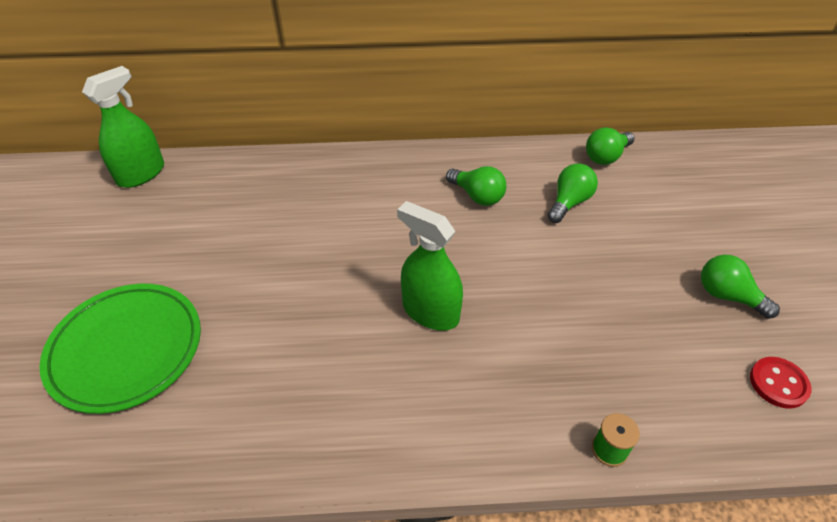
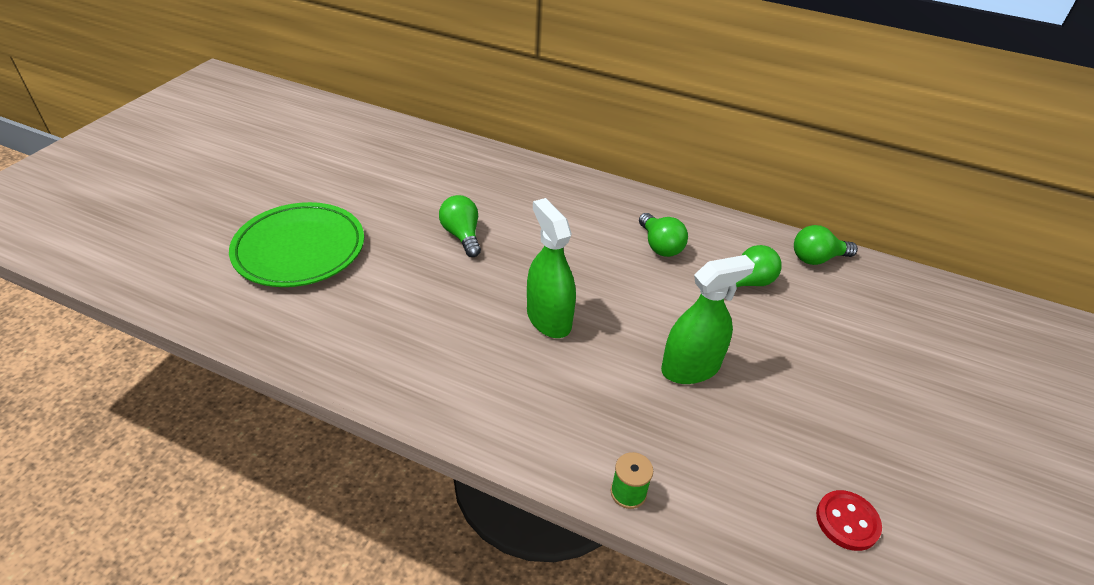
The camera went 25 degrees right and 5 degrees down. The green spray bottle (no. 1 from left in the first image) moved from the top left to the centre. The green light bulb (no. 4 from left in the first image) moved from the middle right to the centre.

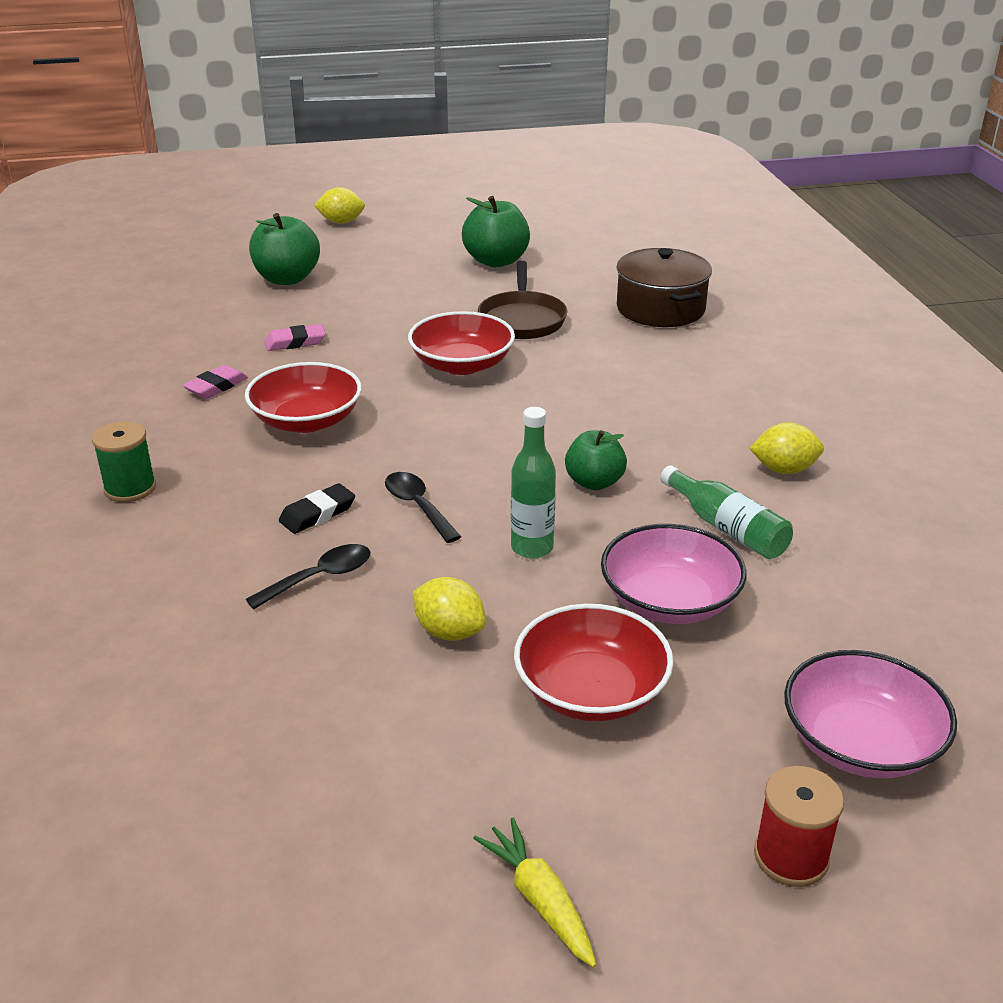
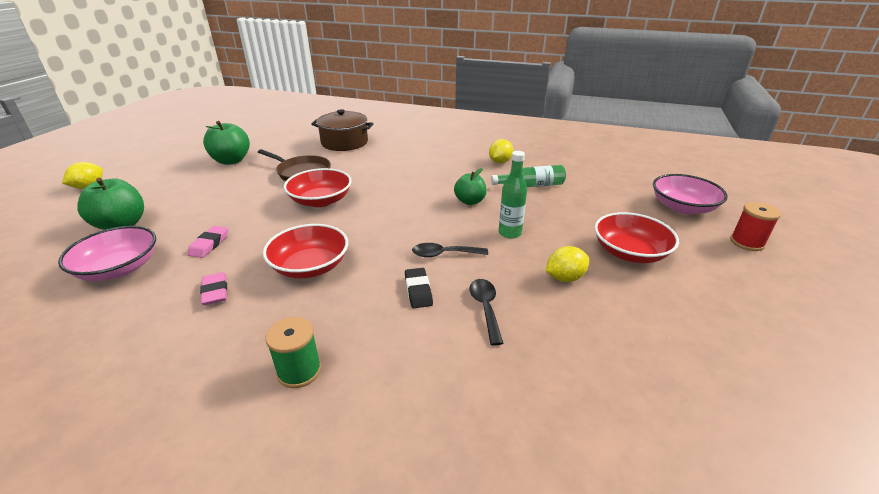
The camera went 60 degrees left and 0 degrees up. The yellow carrot at the bottom centre disappeared. The pink bowl (no. 1 from left) moved from the middle right to the middle left.

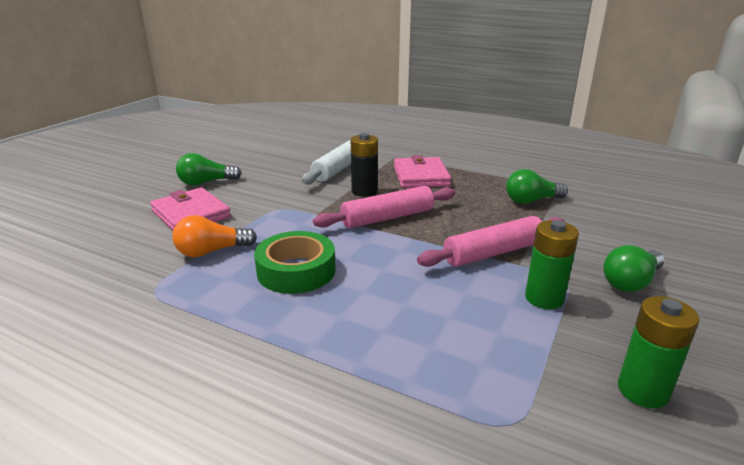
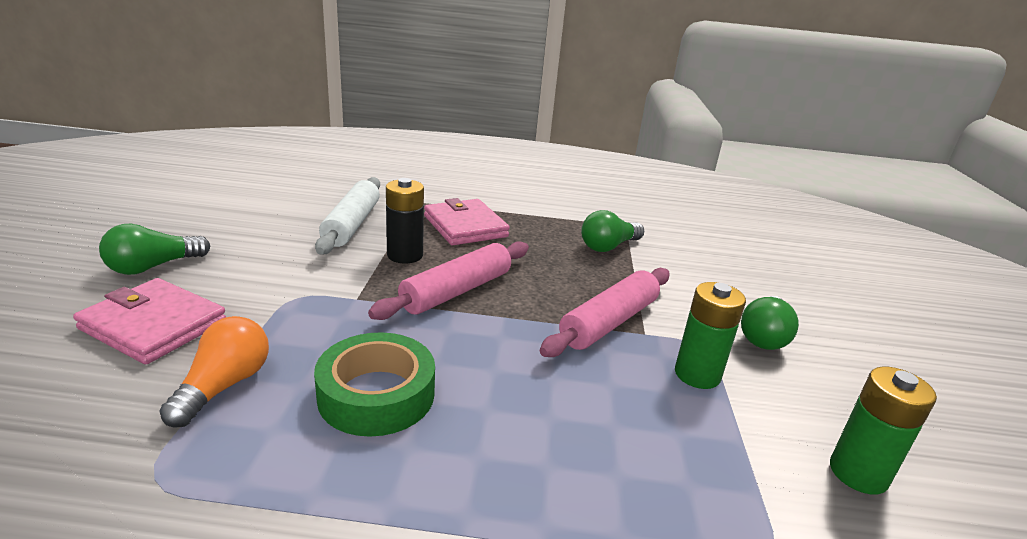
The camera went 25 degrees left and 0 degrees up. The orange light bulb at the middle left turned 150 degrees clockwise.

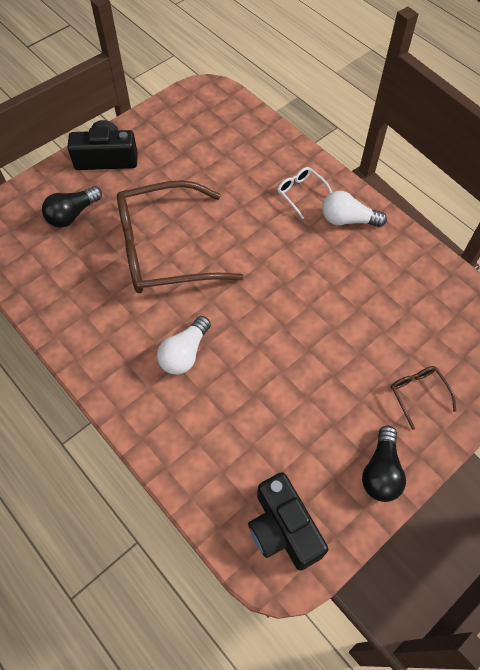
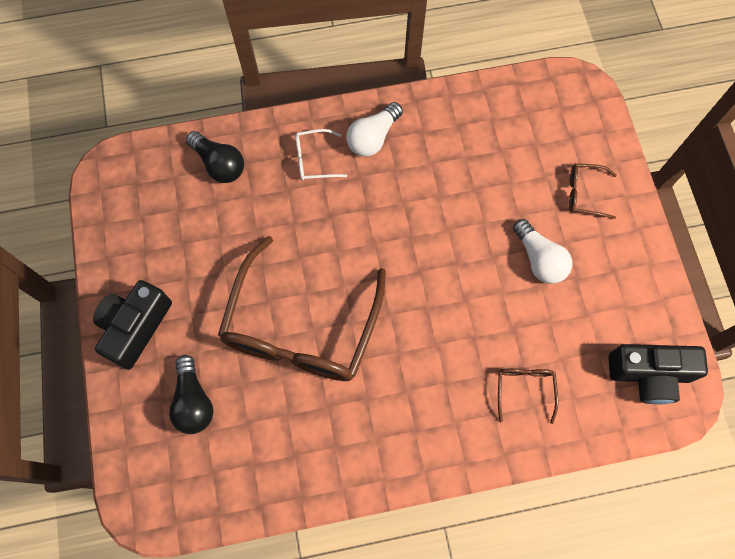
The camera went 60 degrees left and 10 degrees up. The white light bulb (no. 1 from left in the first image) moved from the centre to the middle right. The black light bulb (no. 2 from left) moved from the bottom right to the top left. The brown glasses (no. 2 from left) at the bottom right appeared.

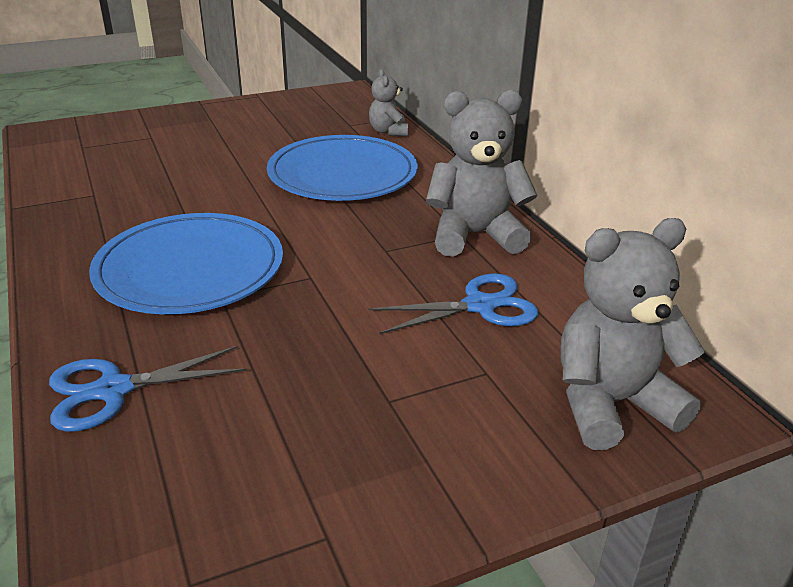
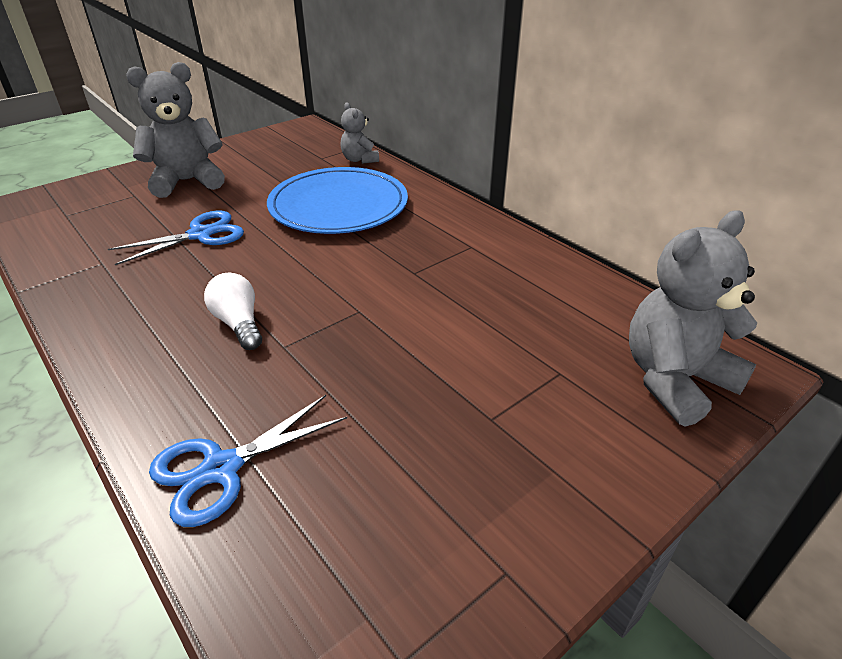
The camera went 15 degrees left and 5 degrees up. The blue plate (no. 1 from left) at the middle left was replaced by the white light bulb at the middle left. The blue scissors (no. 2 from left in the first image) moved from the centre to the middle left. The grey teddy bear (no. 2 from left in the first image) moved from the top centre to the top left.

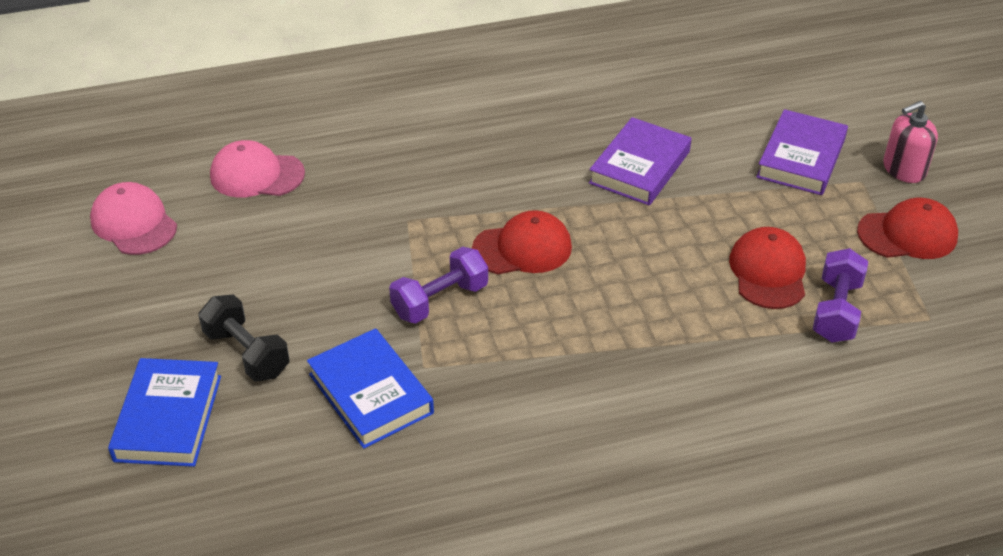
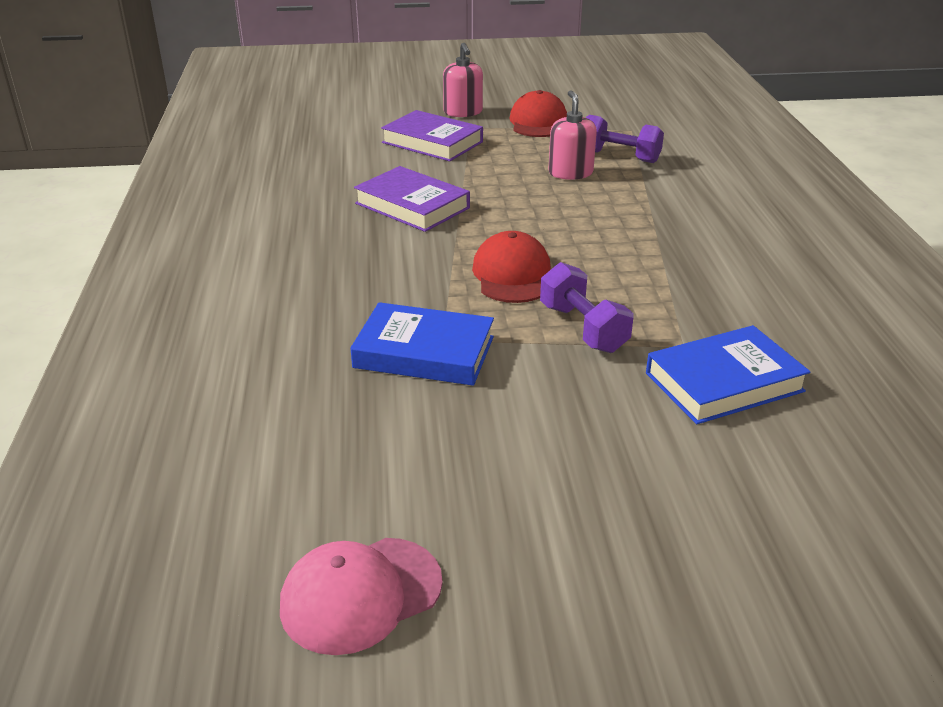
The camera went 80 degrees left and 10 degrees down. The blue book (no. 1 from left) moved from the bottom left to the centre. The black dumbbell at the middle left disappeared. The pink cap (no. 2 from left) at the top left disappeared. The red cap (no. 2 from left) at the middle right was replaced by the pink soap dispenser (no. 2 from left) at the top centre.

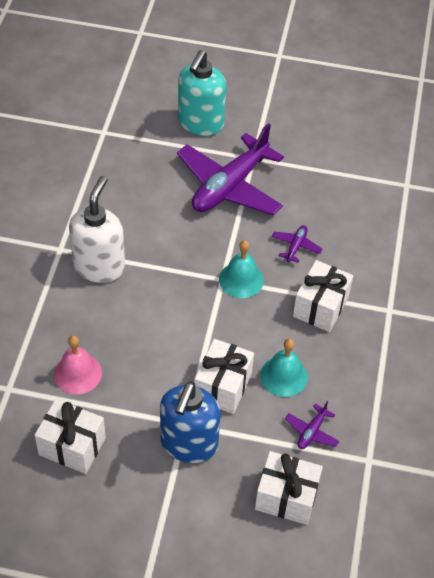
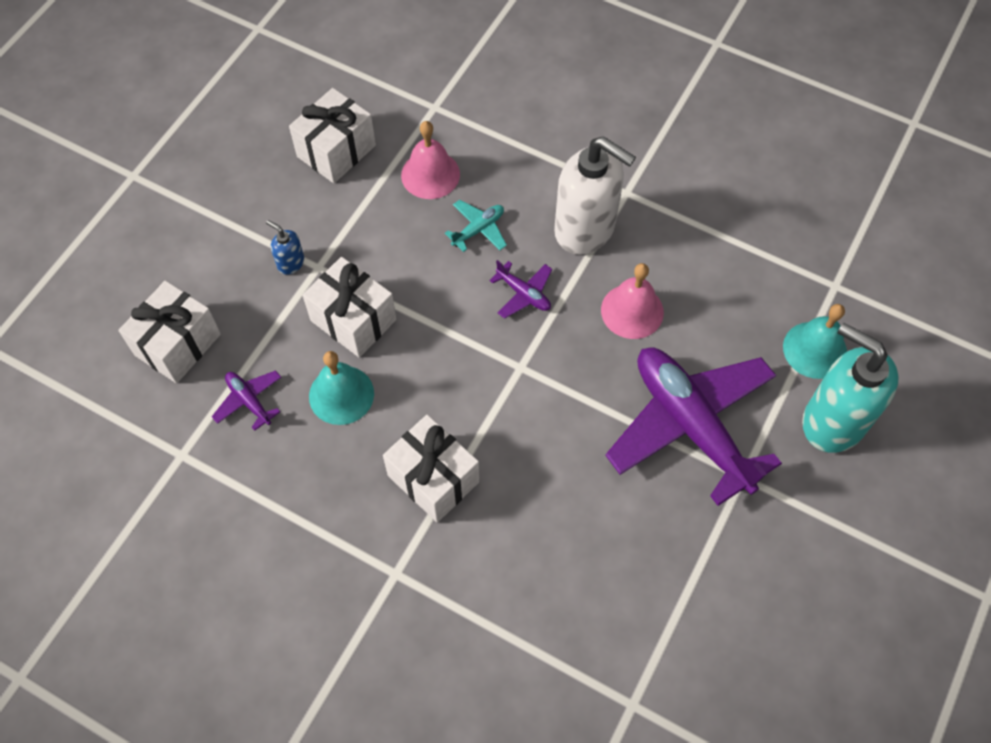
The camera went 110 degrees right and 10 degrees up. The blue soap dispenser at the bottom centre changed to 0.43 times the size. The turquoise bell (no. 1 from left in the first image) moved from the centre to the middle right. The purple plane (no. 2 from left) moved from the middle right to the centre. The turquoise plane at the top centre appeared. The pink bell (no. 2 from left) at the centre appeared.

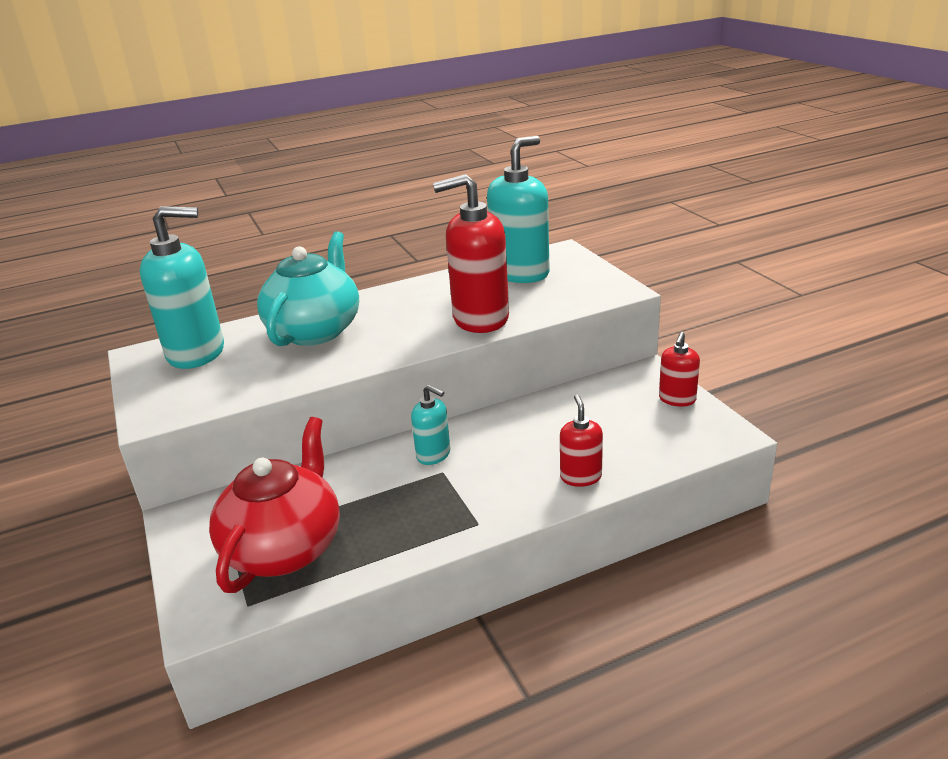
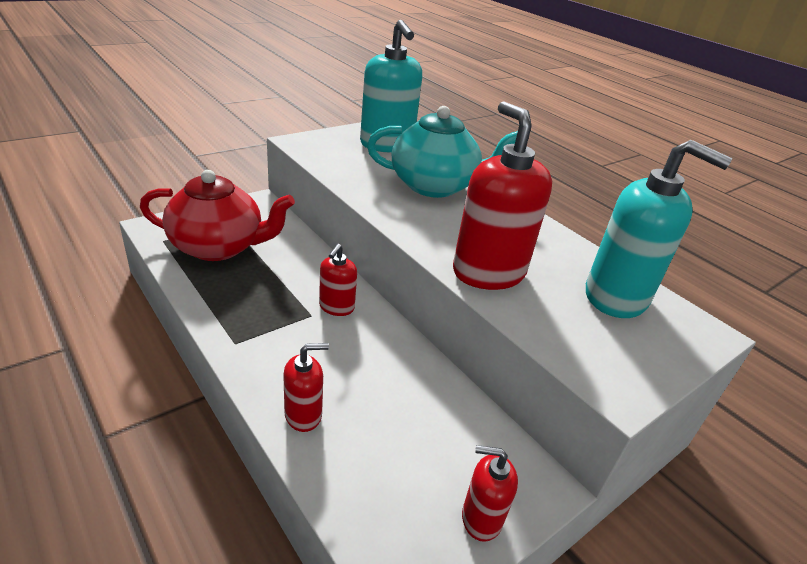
The camera went 70 degrees right and 5 degrees up. The turquoise soap dispenser (no. 2 from left) at the centre became the red soap dispenser (no. 2 from left) at the centre.

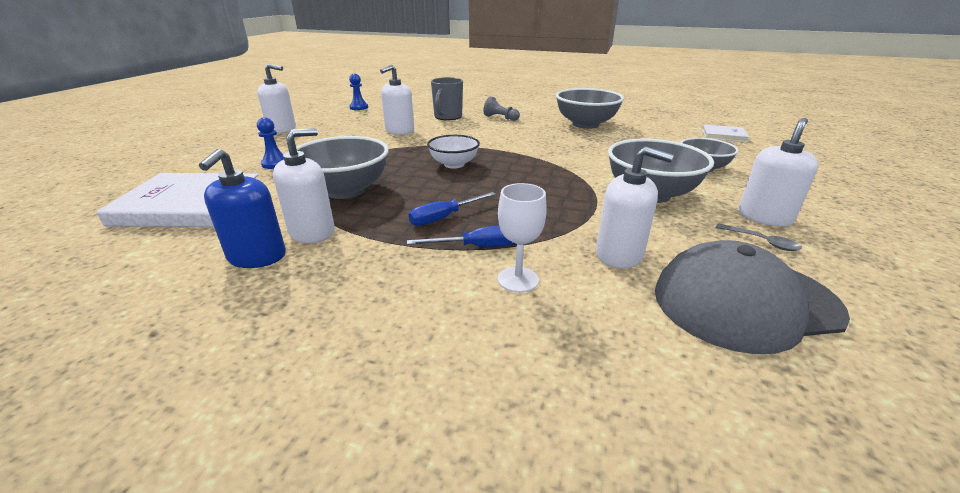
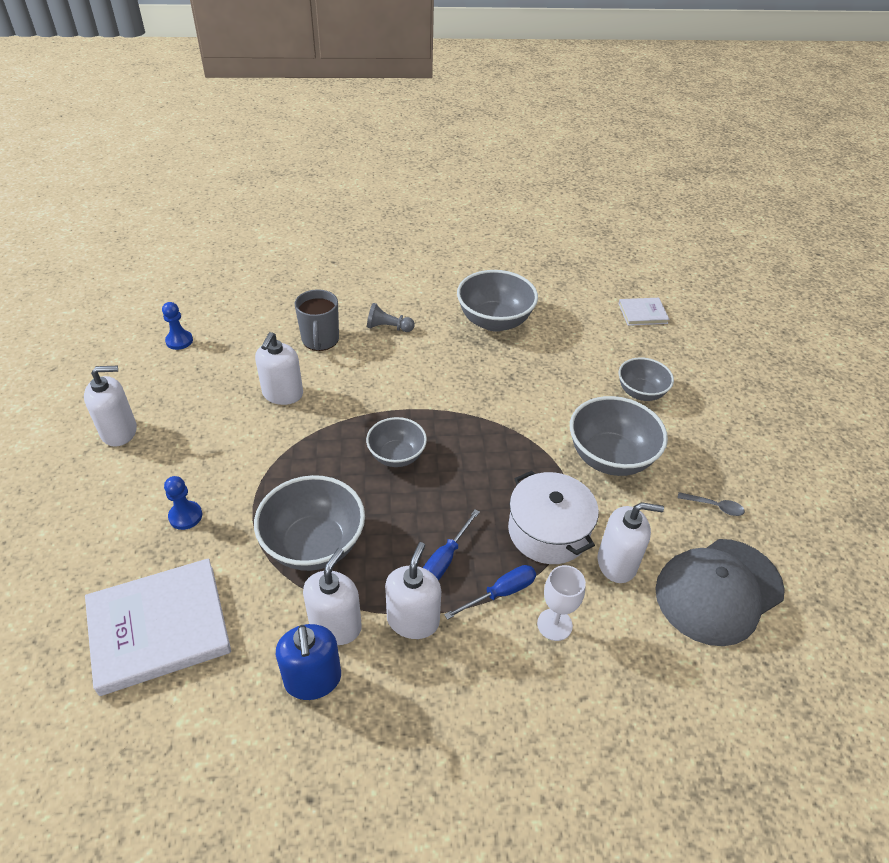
The camera went 25 degrees left and 15 degrees up. The white bowl at the top centre became the grey bowl (no. 2 from left) at the centre. The white soap dispenser (no. 5 from left in the first image) moved from the middle right to the bottom centre. The white pot at the centre appeared.

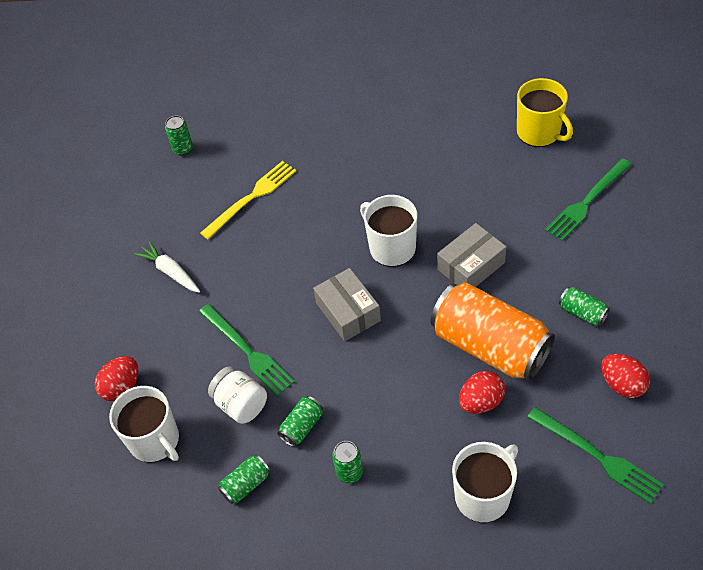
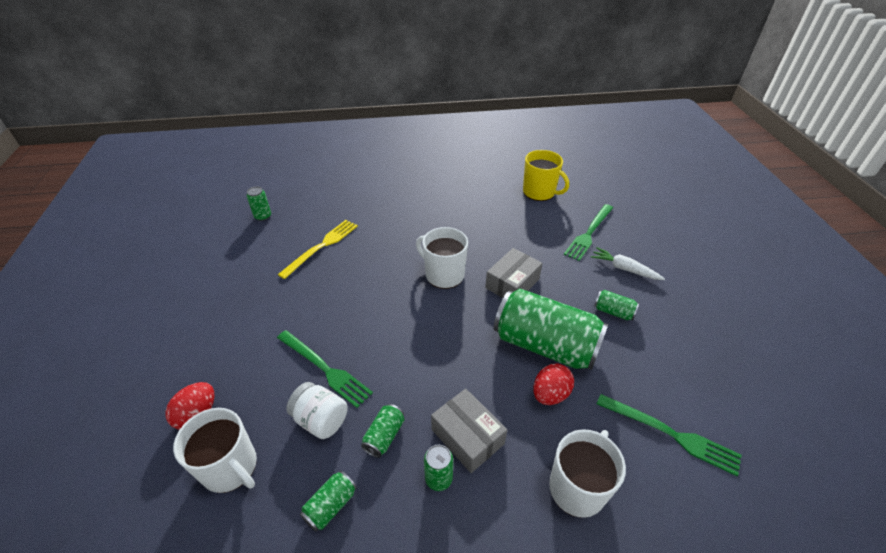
The camera went 15 degrees left and 10 degrees down. The white carrot moved from the middle left to the middle right. The grey box (no. 1 from left) moved from the centre to the bottom centre. The orange can at the middle right became the green can (no. 5 from left) at the centre. The red egg (no. 3 from left) at the middle right disappeared.

